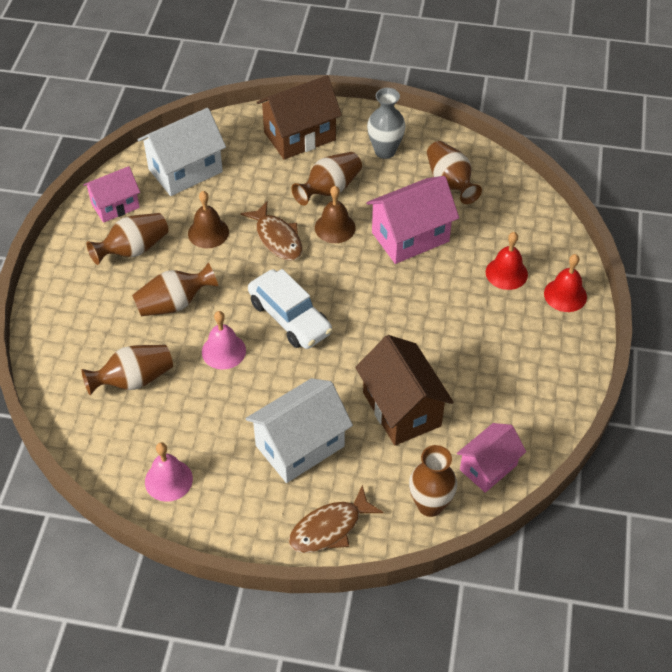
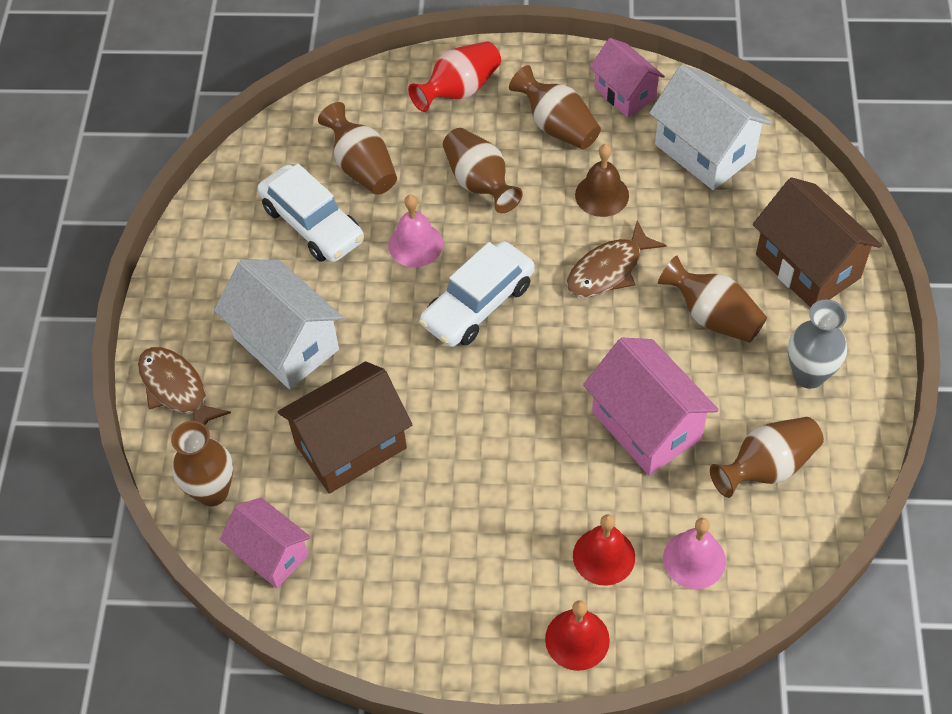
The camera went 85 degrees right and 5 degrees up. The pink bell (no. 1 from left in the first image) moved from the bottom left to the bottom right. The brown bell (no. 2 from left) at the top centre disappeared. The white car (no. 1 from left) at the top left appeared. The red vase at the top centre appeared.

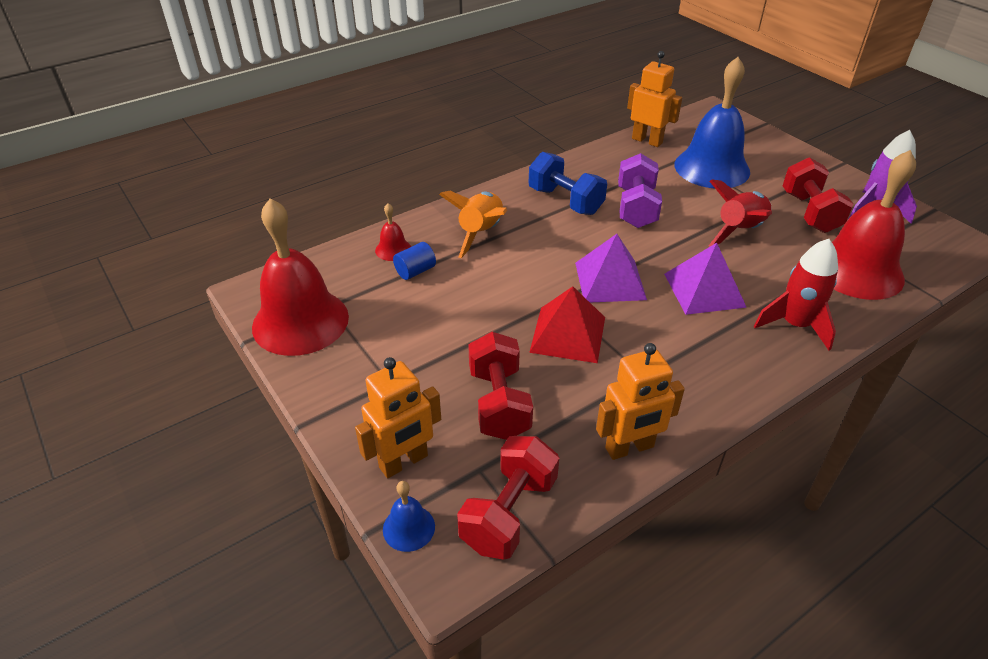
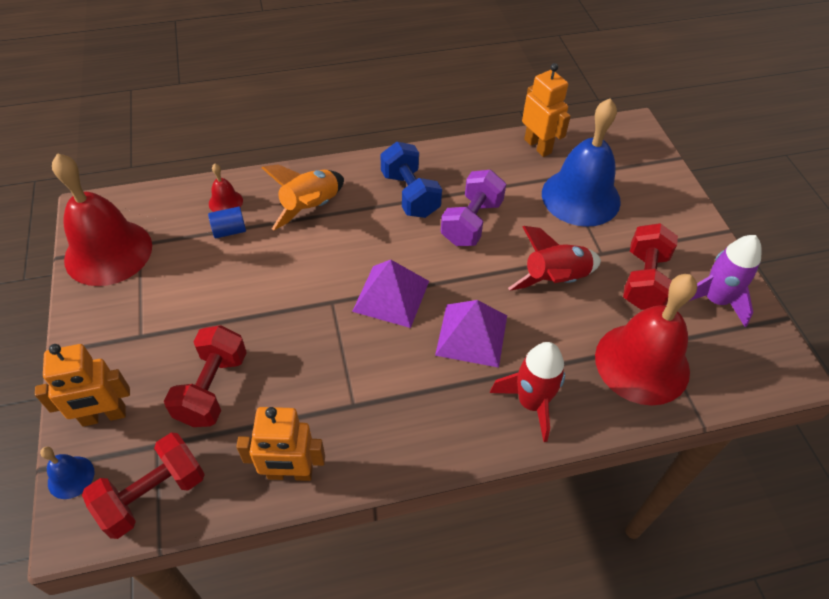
The camera went 20 degrees right and 10 degrees up. The red pyramid at the centre disappeared.

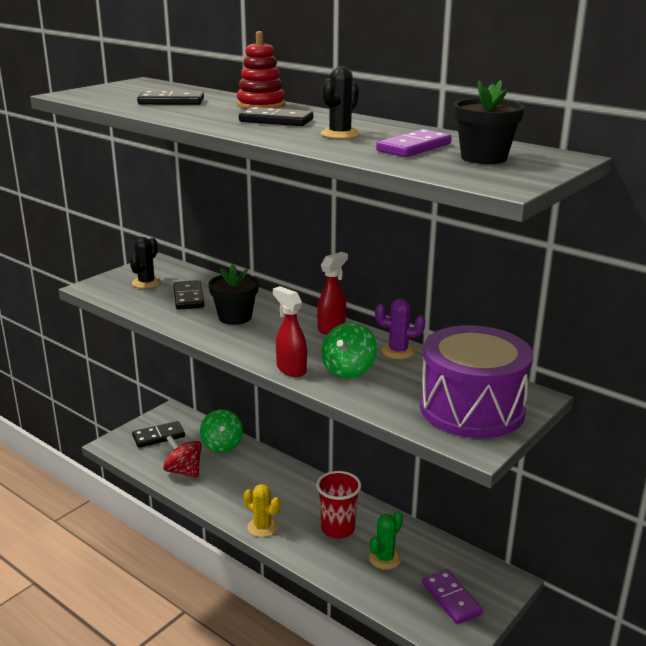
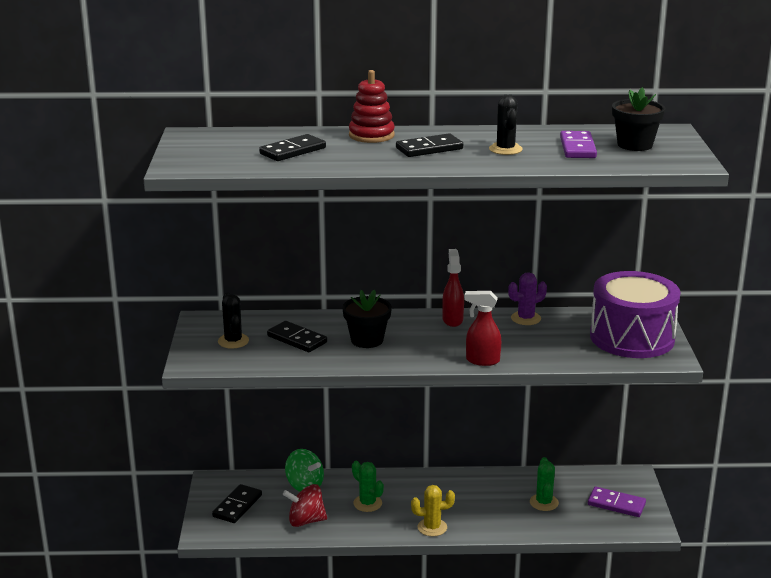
The camera went 40 degrees left and 0 degrees up. The red cup at the bottom centre disappeared. The green spinning top (no. 2 from left) at the centre disappeared. The green cactus (no. 1 from left) at the bottom centre appeared.

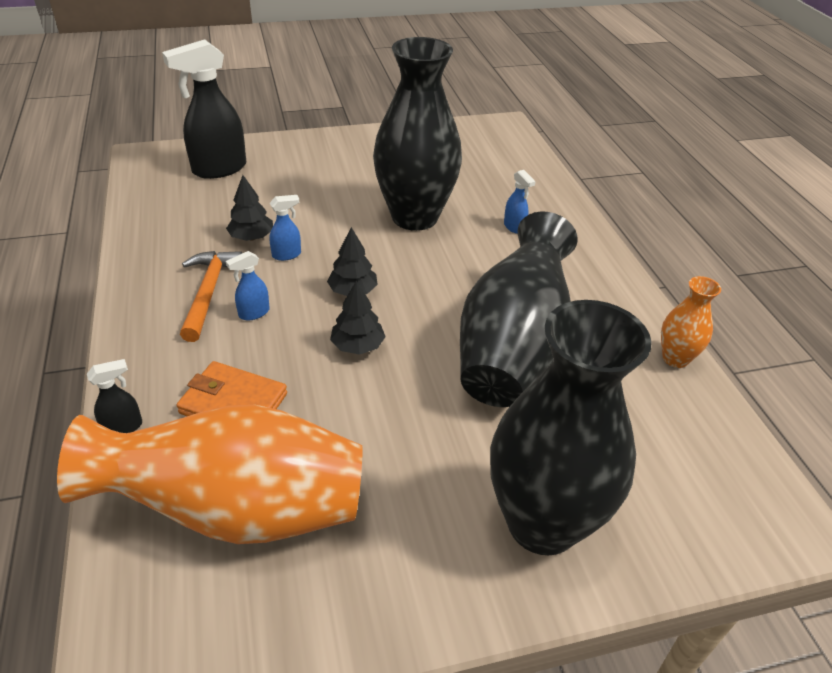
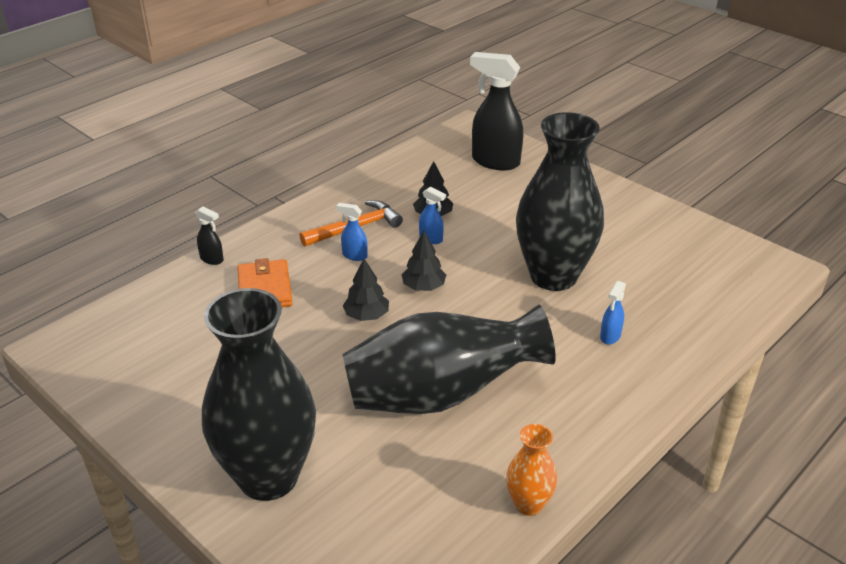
The camera went 60 degrees right and 5 degrees down. The orange vase (no. 1 from left) at the bottom left disappeared.

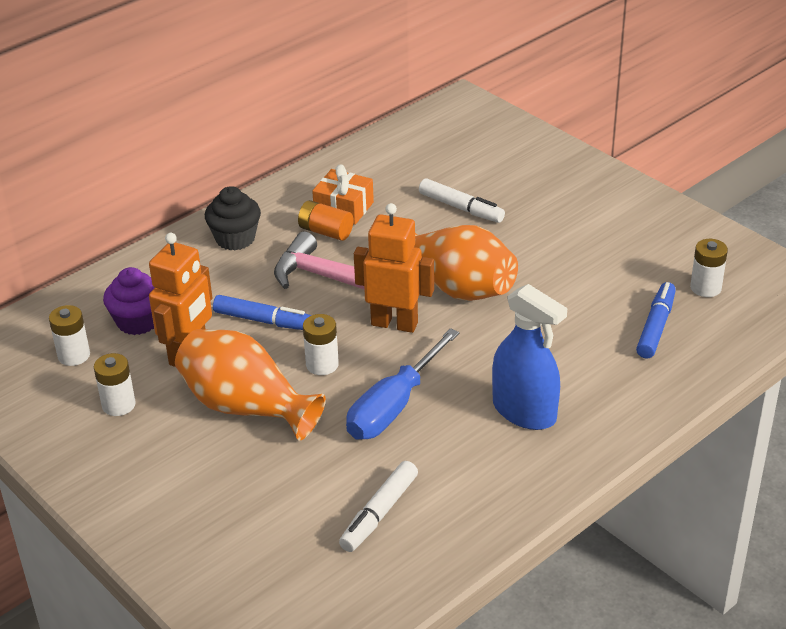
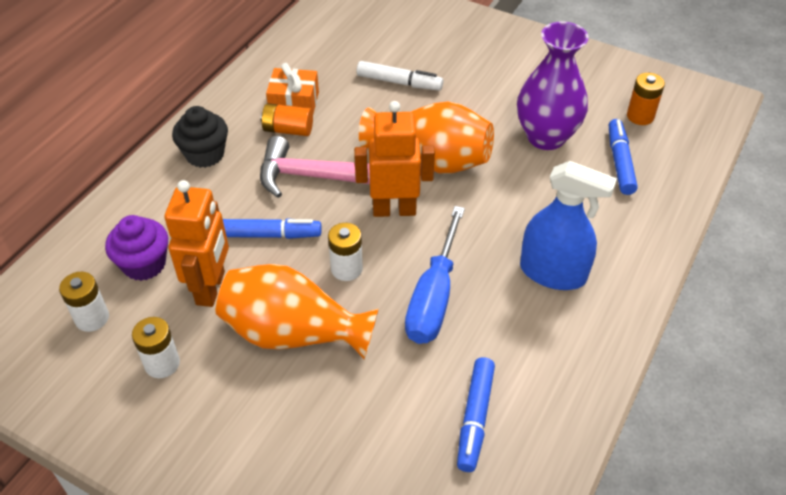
The camera went 20 degrees left and 10 degrees up. The white marker (no. 1 from left) at the bottom centre became the blue marker (no. 2 from left) at the bottom centre. The white battery (no. 4 from left) at the middle right became the orange battery (no. 2 from left) at the top right. The purple vase at the top right appeared.

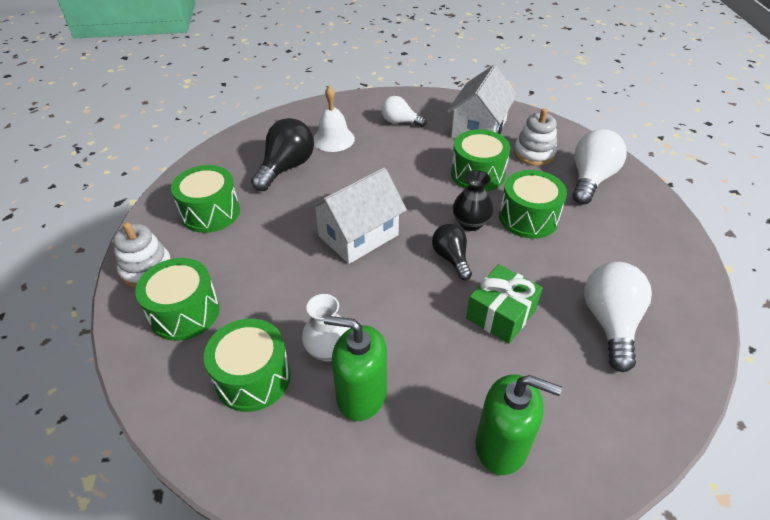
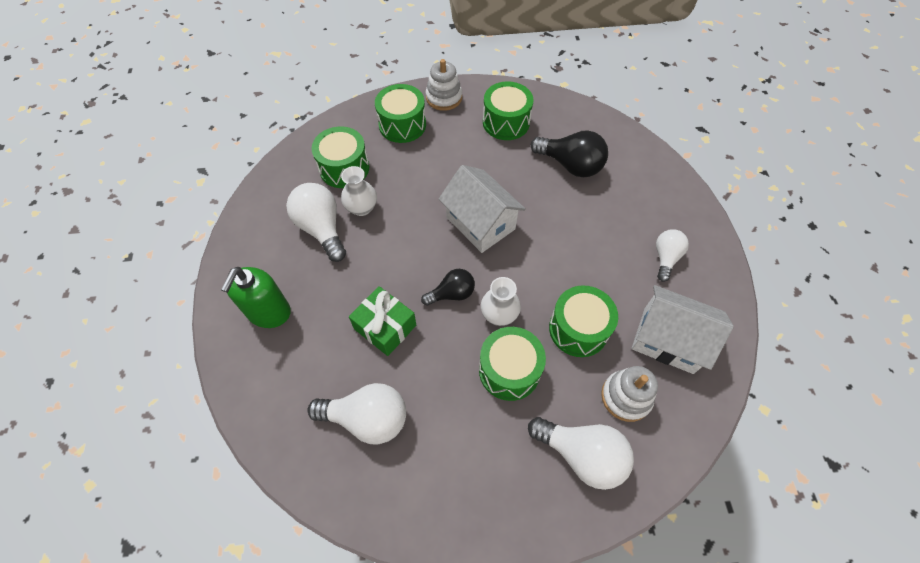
The camera went 90 degrees right and 15 degrees up. The white bell at the top centre disappeared. The green soap dispenser (no. 1 from left) at the bottom centre was replaced by the white light bulb (no. 1 from left) at the centre. The black vase at the centre became the white vase (no. 2 from left) at the centre.

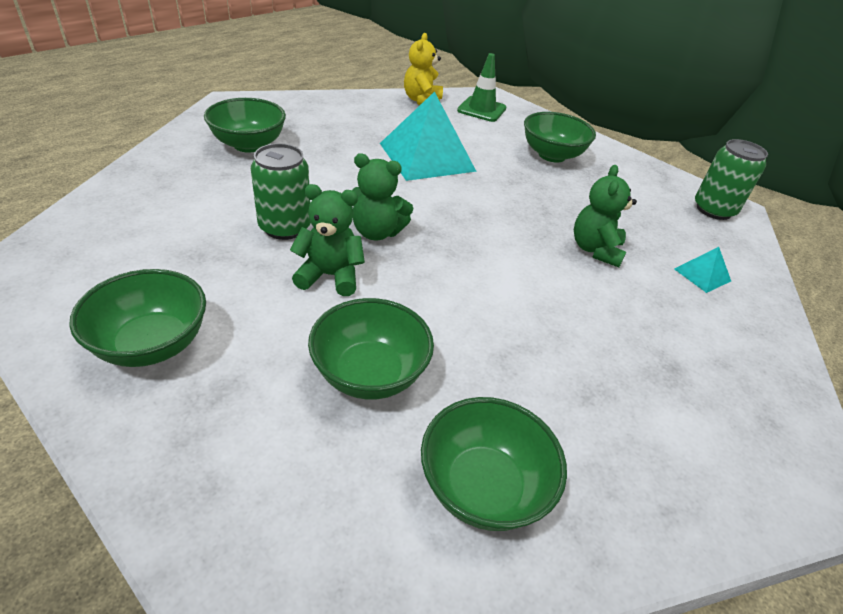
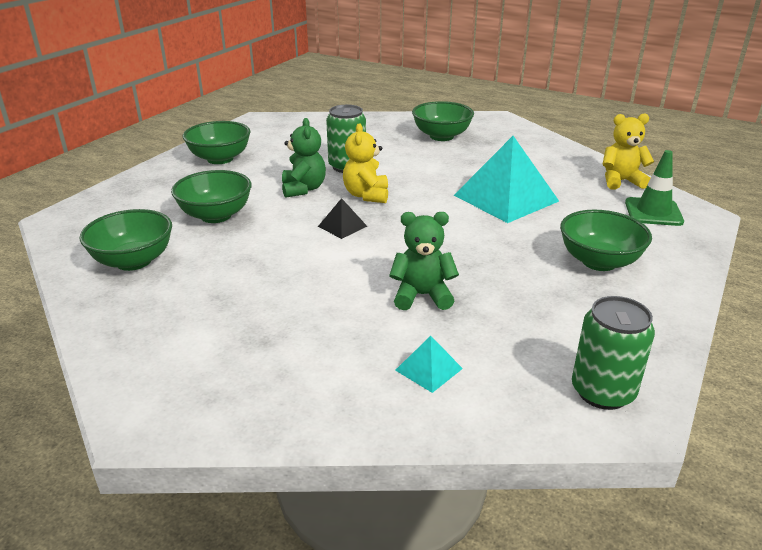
The camera went 80 degrees right and 10 degrees down. The green teddy bear (no. 2 from left) at the top centre became the yellow teddy bear (no. 1 from left) at the top centre. The black pyramid at the centre appeared.

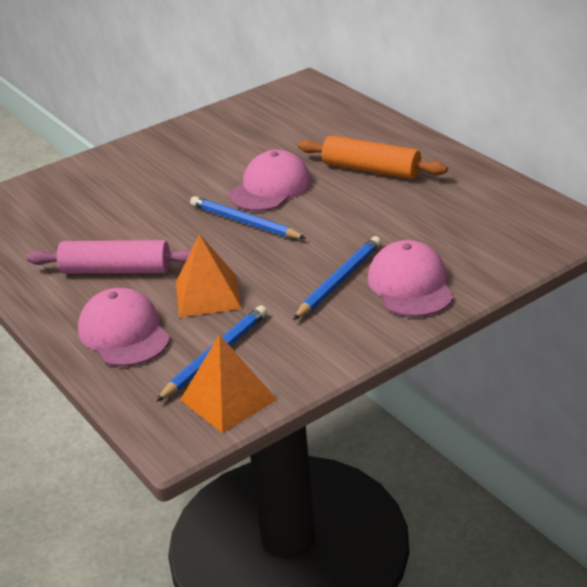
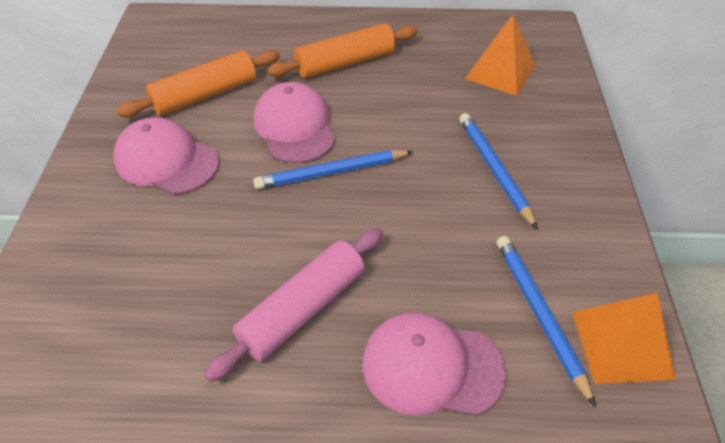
The camera went 55 degrees left and 15 degrees up. The orange pyramid (no. 1 from left) moved from the centre to the top right. The pink cap (no. 3 from left in the first image) moved from the middle right to the middle left. The orange rolling pin (no. 1 from left) at the top left appeared.

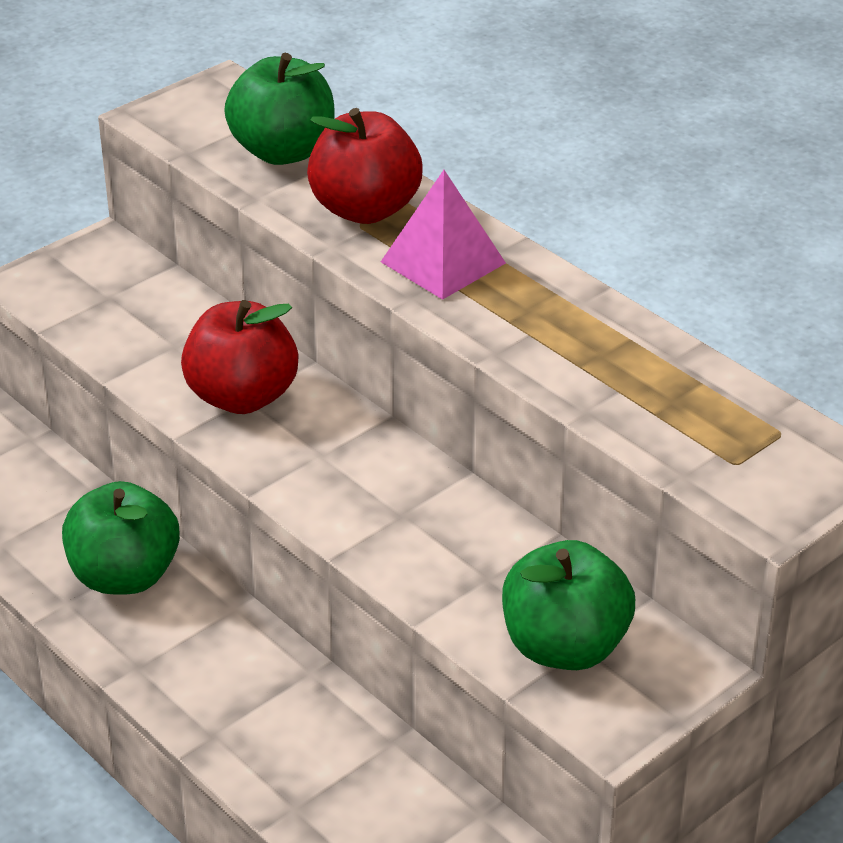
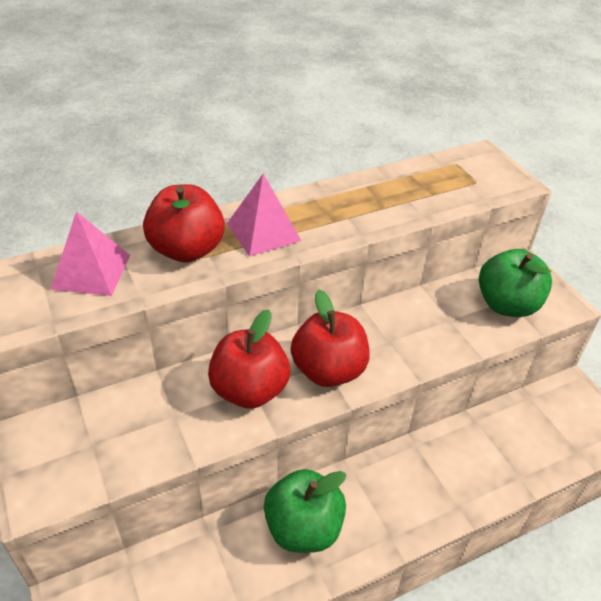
The camera went 75 degrees left and 5 degrees up. The green apple (no. 2 from left) at the top left was replaced by the pink pyramid (no. 1 from left) at the middle left. The red apple (no. 3 from left) at the centre appeared.

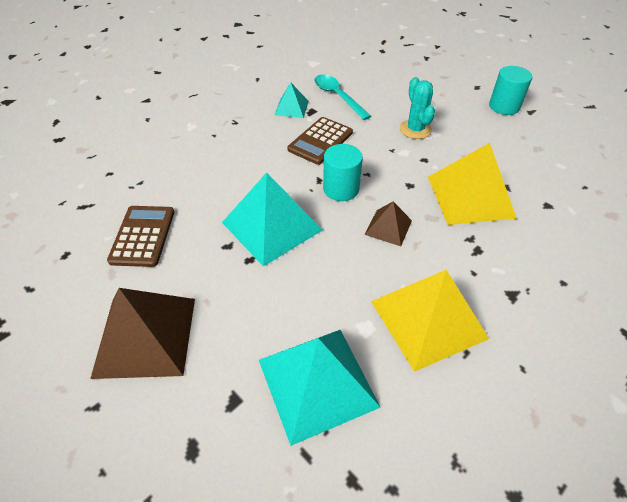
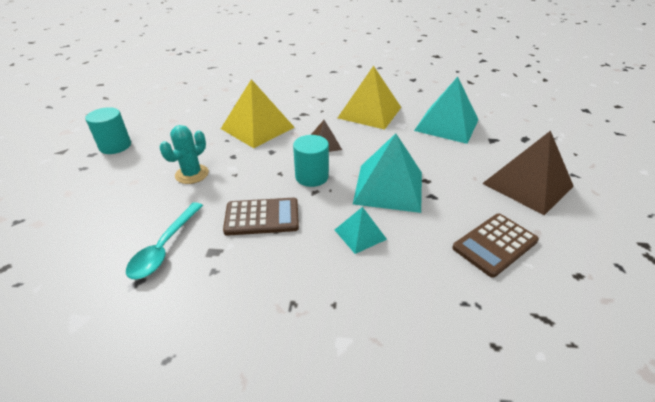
The camera went 130 degrees left and 10 degrees down. The turquoise pyramid (no. 2 from left in the first image) moved from the top centre to the centre.

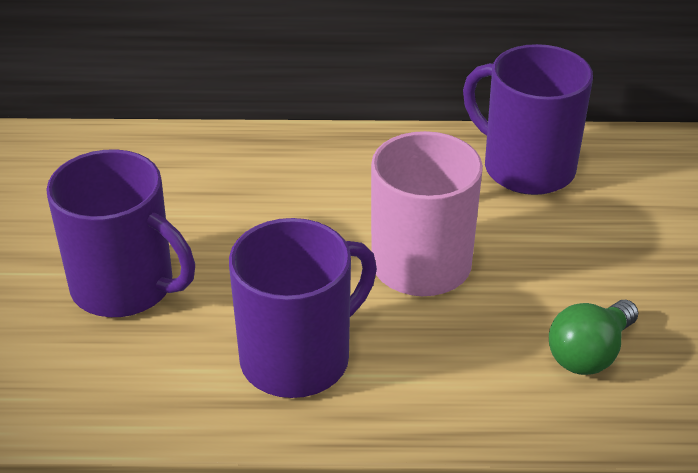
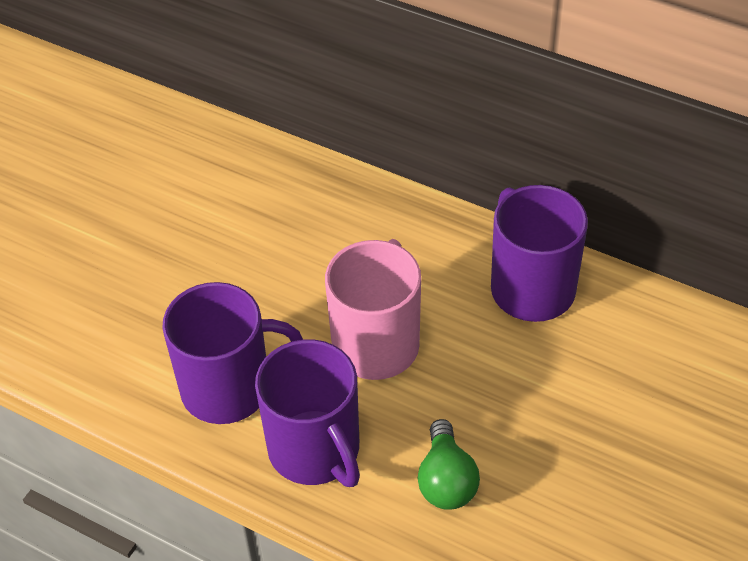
The camera went 30 degrees right and 10 degrees up. The purple mug (no. 1 from left in the first image) moved from the middle left to the bottom centre. The green light bulb at the bottom right turned 75 degrees counterclockwise.

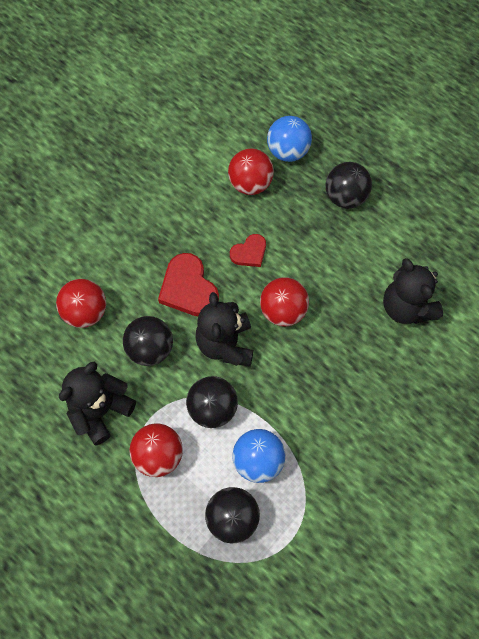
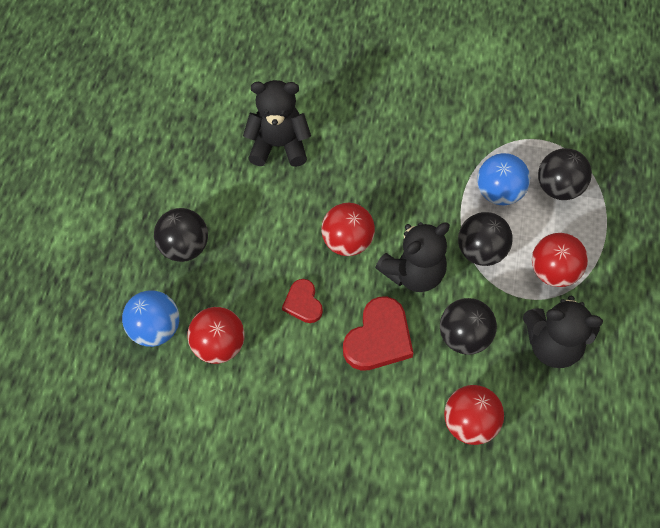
The camera went 120 degrees left and 5 degrees down. The red heart (no. 2 from left in the first image) at the centre turned 135 degrees counterclockwise. The black teddy bear (no. 3 from left in the first image) at the middle right turned 120 degrees counterclockwise.

